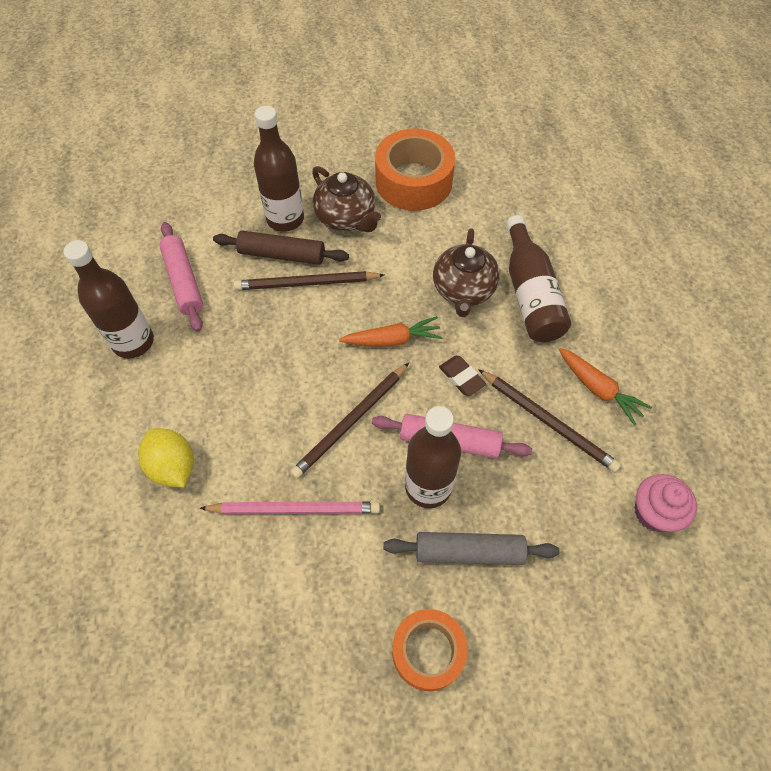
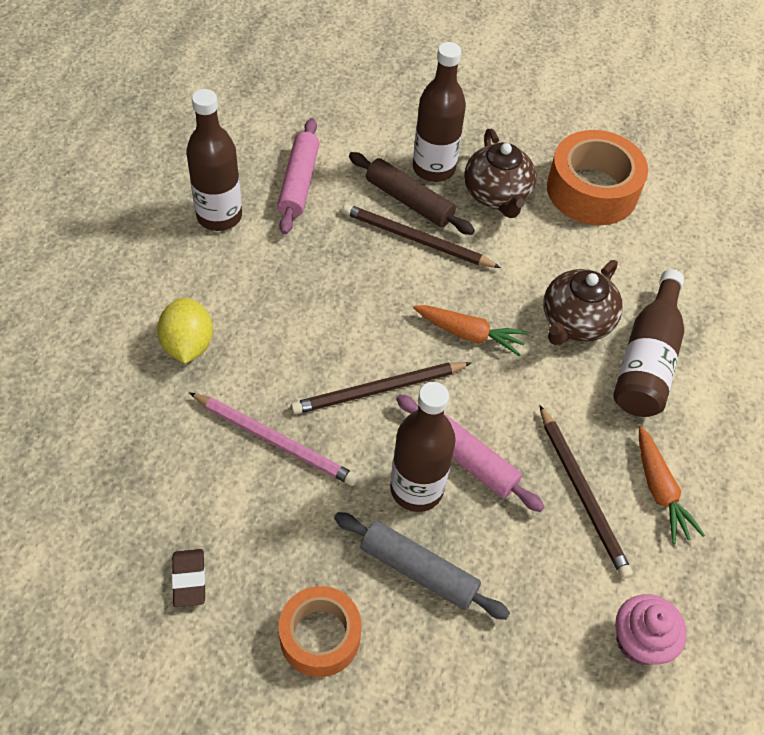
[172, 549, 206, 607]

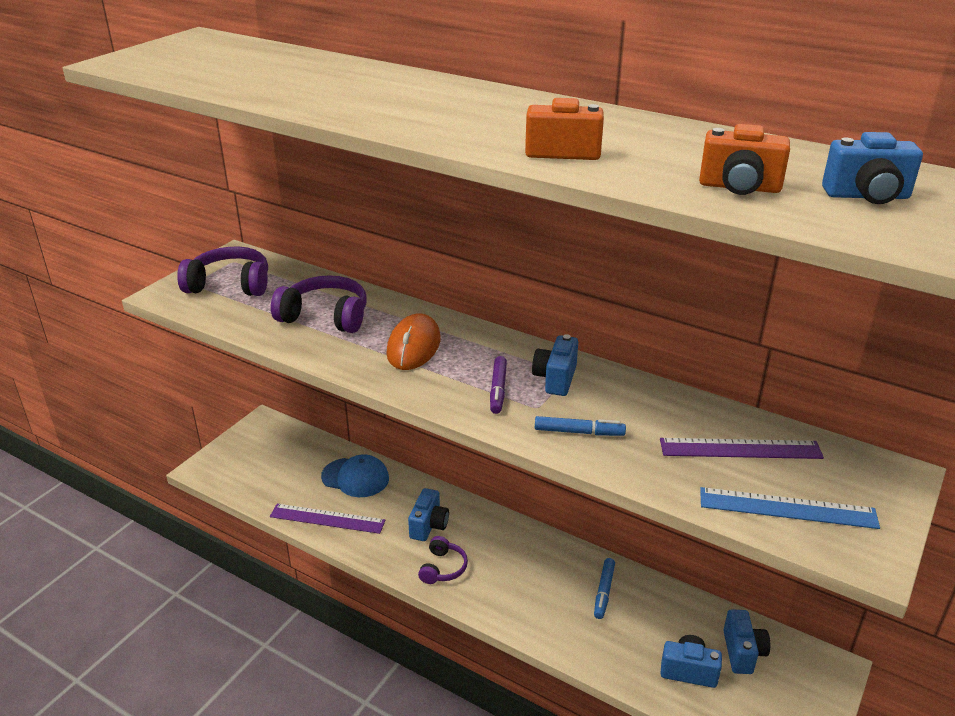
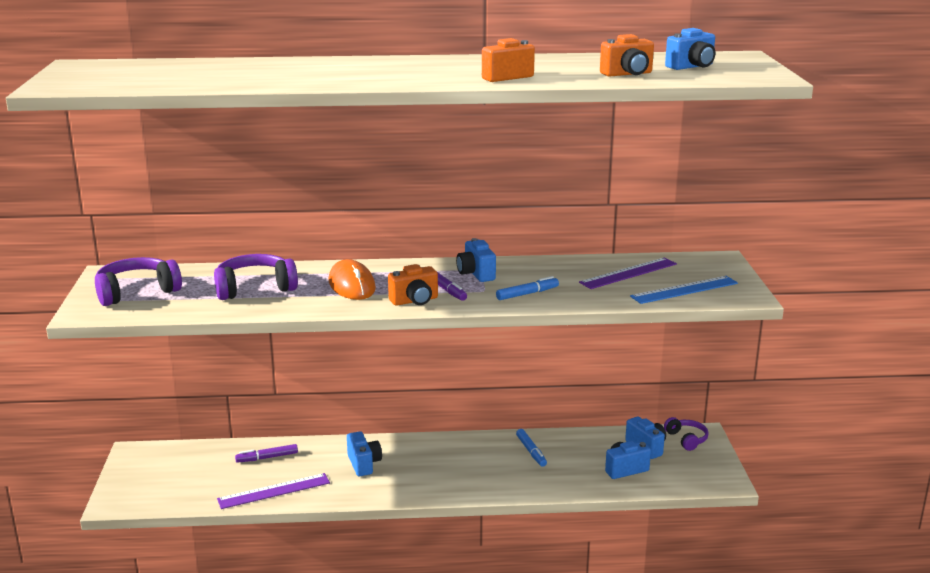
[235, 444, 298, 463]
[664, 417, 709, 451]
[388, 264, 438, 306]

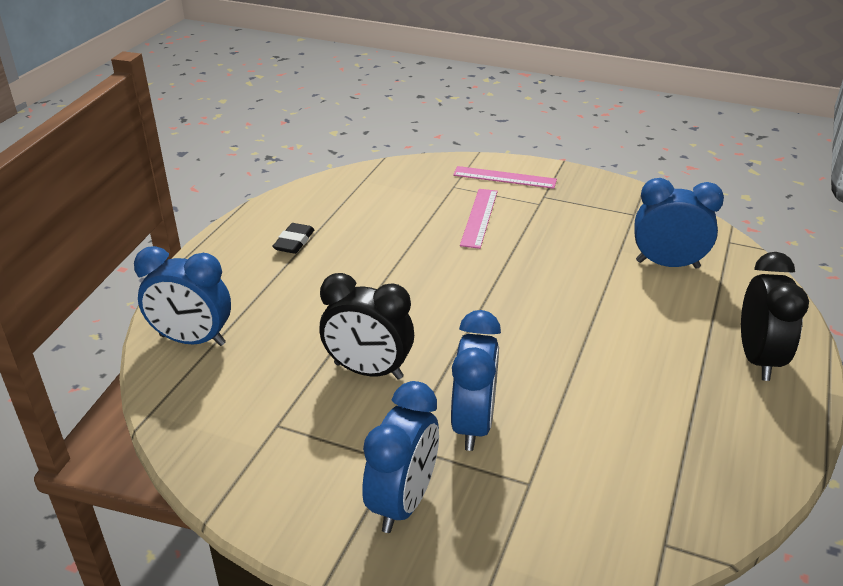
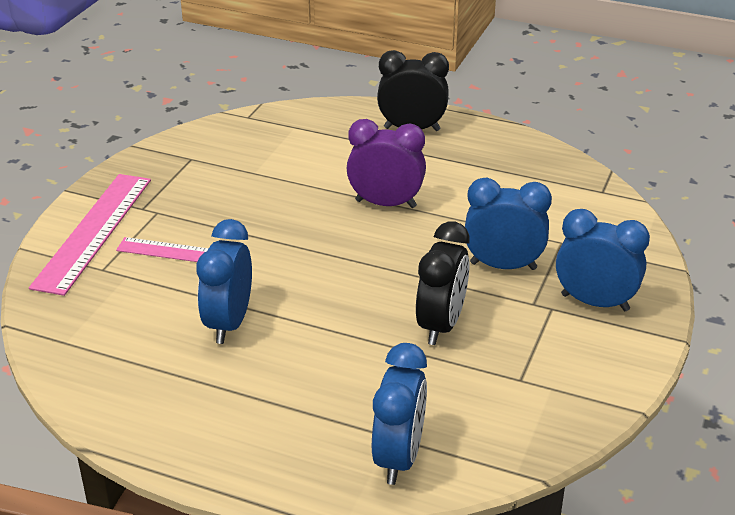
[272, 223, 315, 254] (first image)
[29, 174, 151, 296]
[196, 219, 252, 344]
[347, 119, 426, 208]

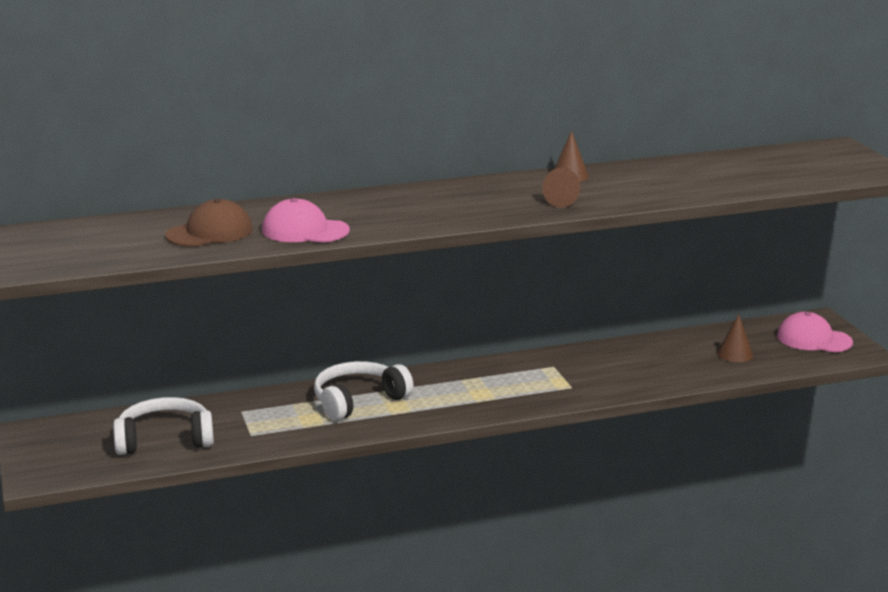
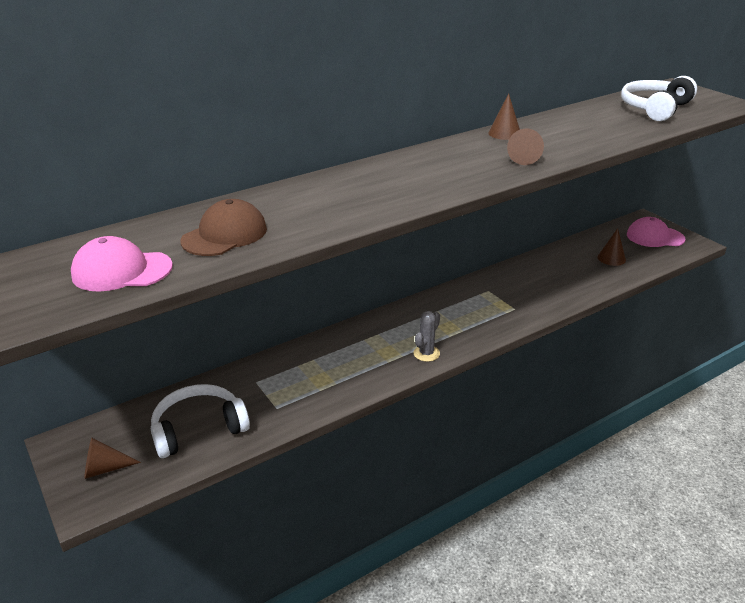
[71, 236, 173, 292]
[621, 76, 697, 121]
[84, 438, 141, 479]
[413, 311, 440, 362]

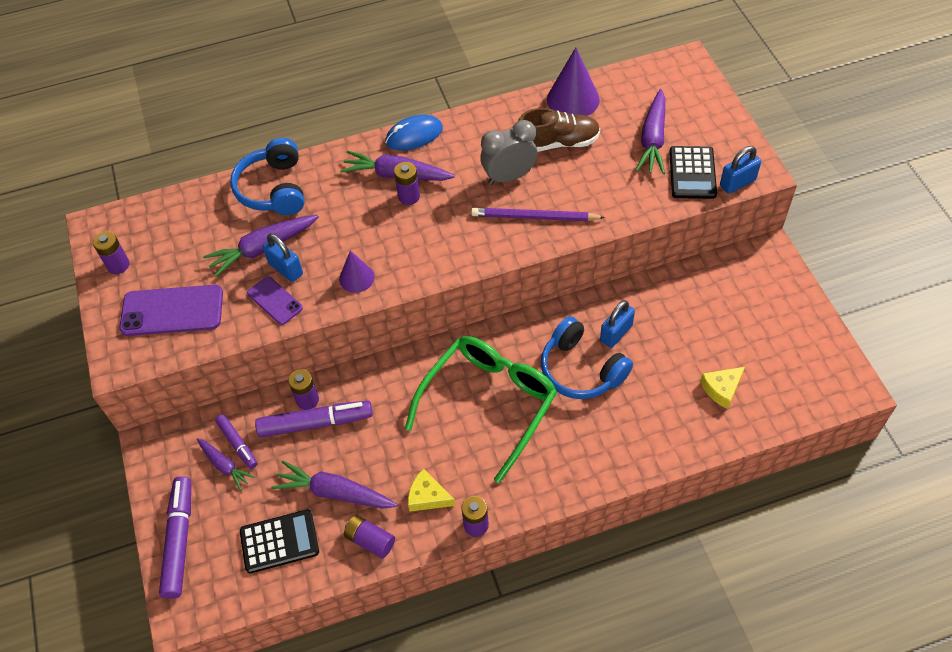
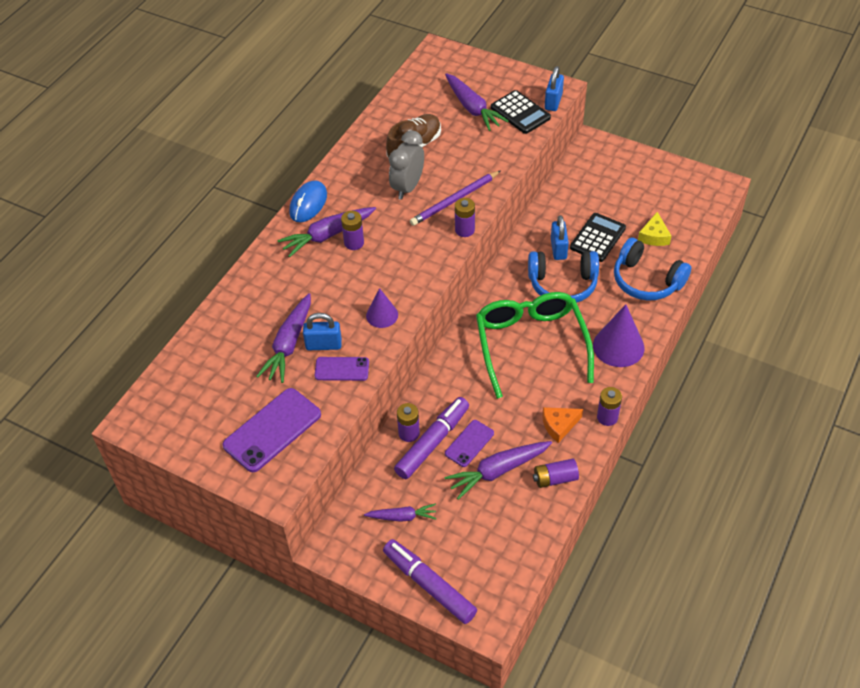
[455, 198, 475, 237]
[215, 415, 257, 469] (first image)
[614, 238, 691, 301]
[570, 213, 626, 262]
[542, 407, 583, 443]
[593, 304, 644, 367]
[445, 420, 494, 467]

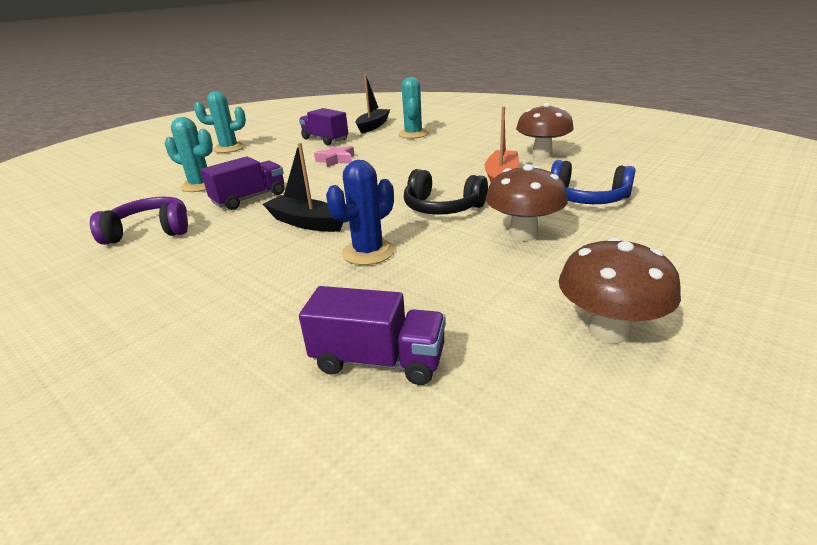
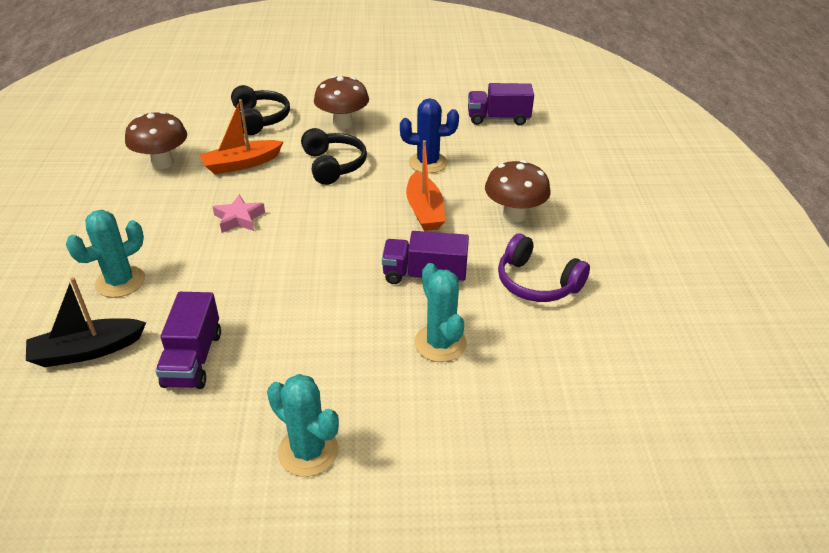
[406, 140, 445, 231]
[468, 83, 534, 125]
[212, 195, 265, 233]
[231, 85, 290, 135]
[485, 160, 551, 223]

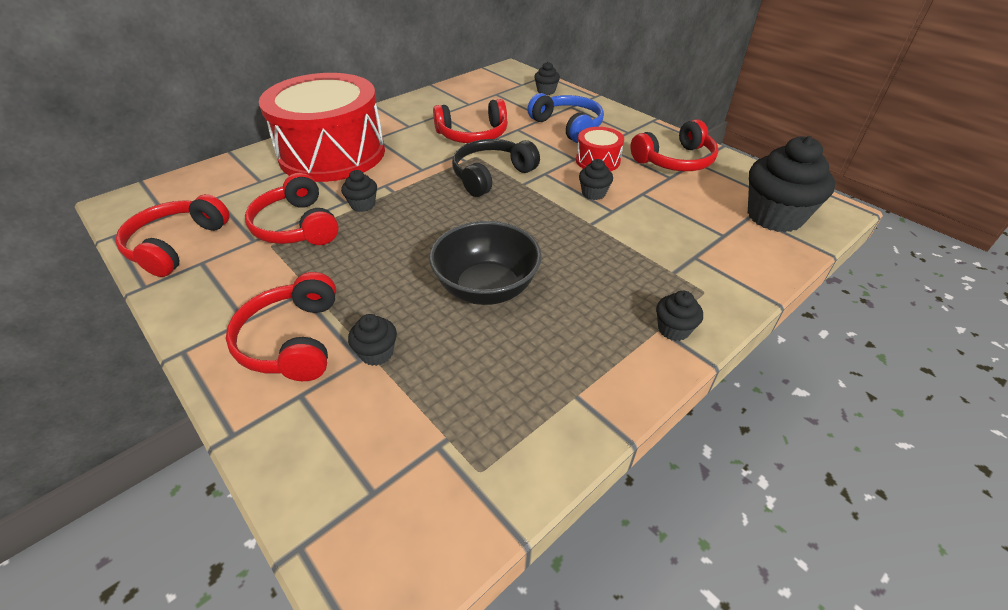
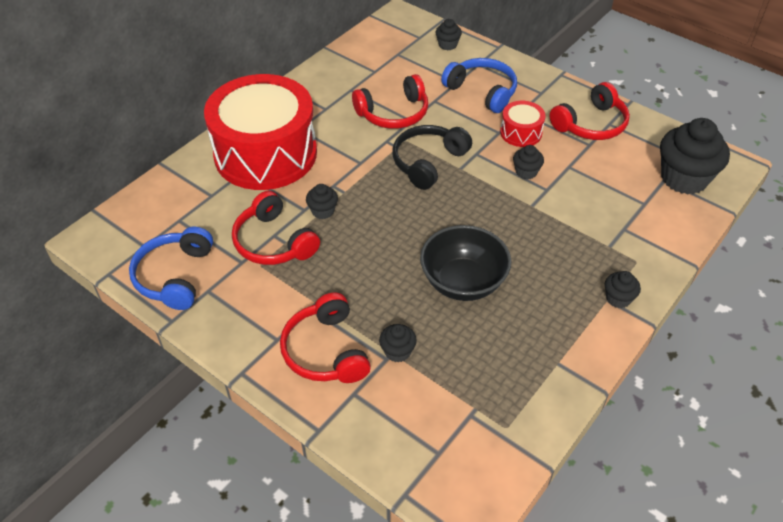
[129, 227, 213, 310]

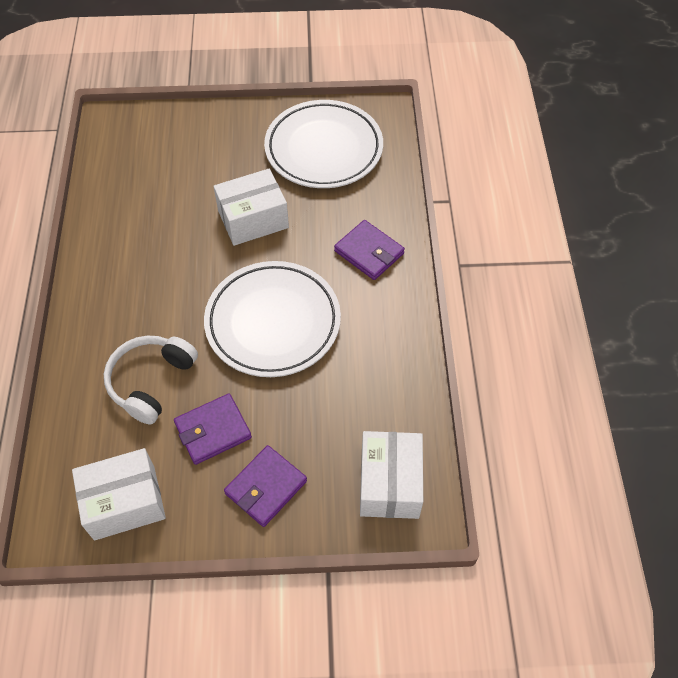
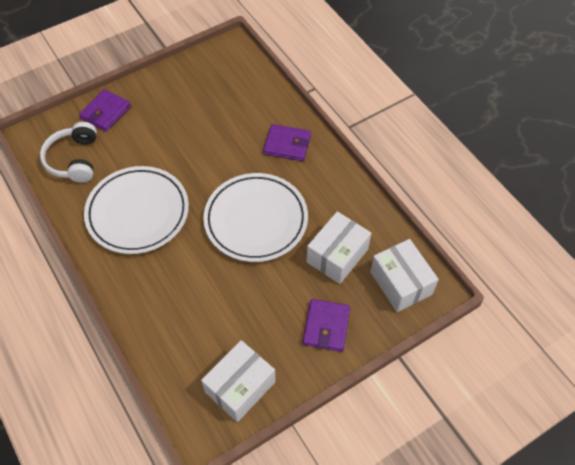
[40, 122, 97, 183]
[79, 89, 131, 132]
[306, 211, 371, 284]
[84, 166, 189, 254]

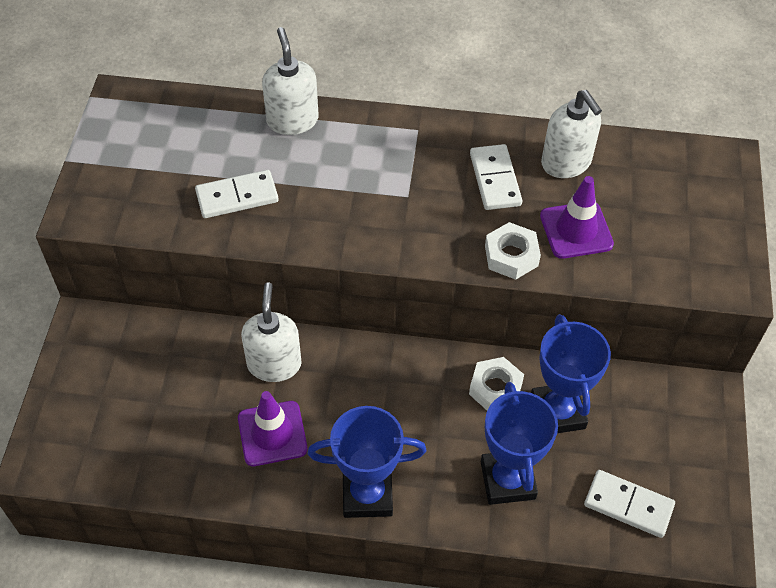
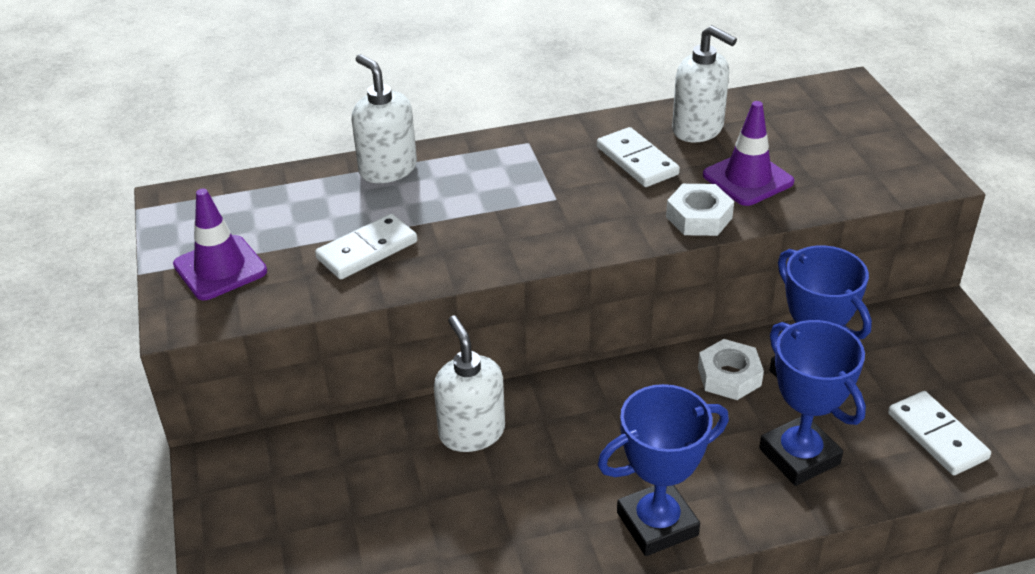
[173, 189, 267, 300]
[888, 391, 991, 475]

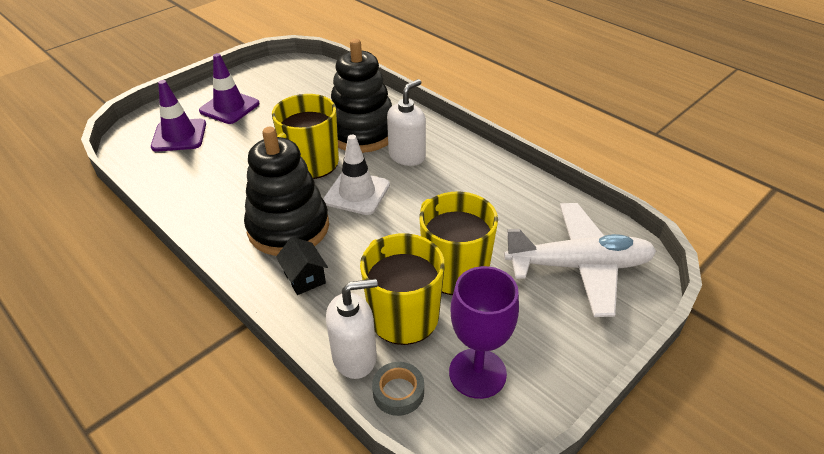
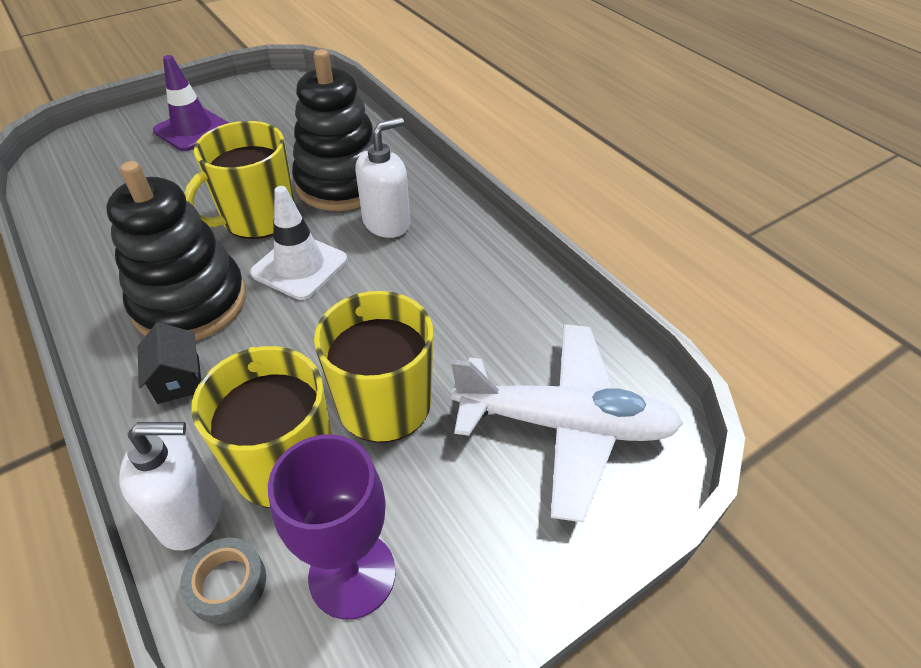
[151, 80, 206, 152] (first image)

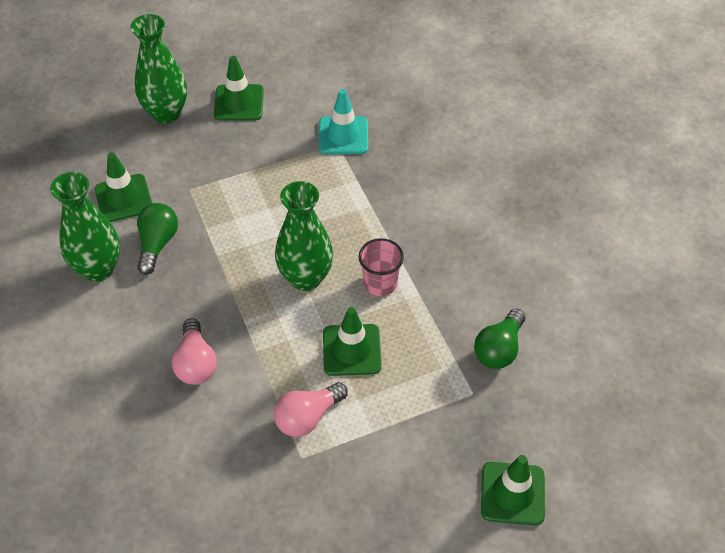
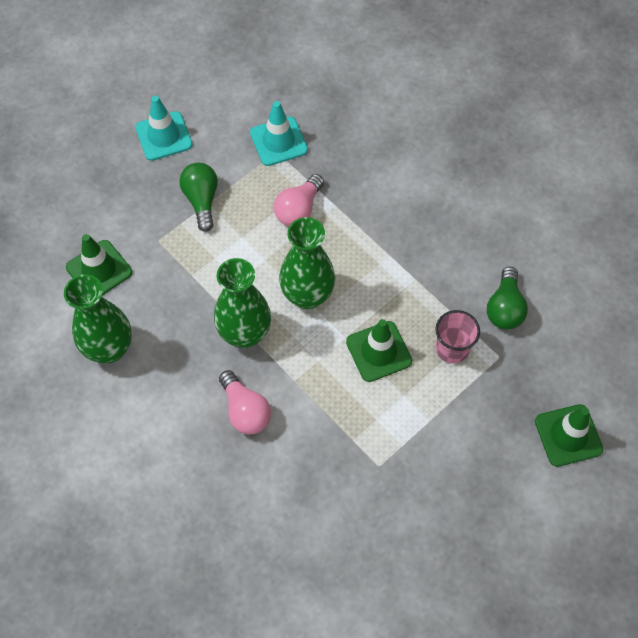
[214, 258, 271, 348]
[179, 163, 218, 232]
[135, 96, 192, 161]
[274, 174, 324, 226]
[435, 310, 480, 364]

